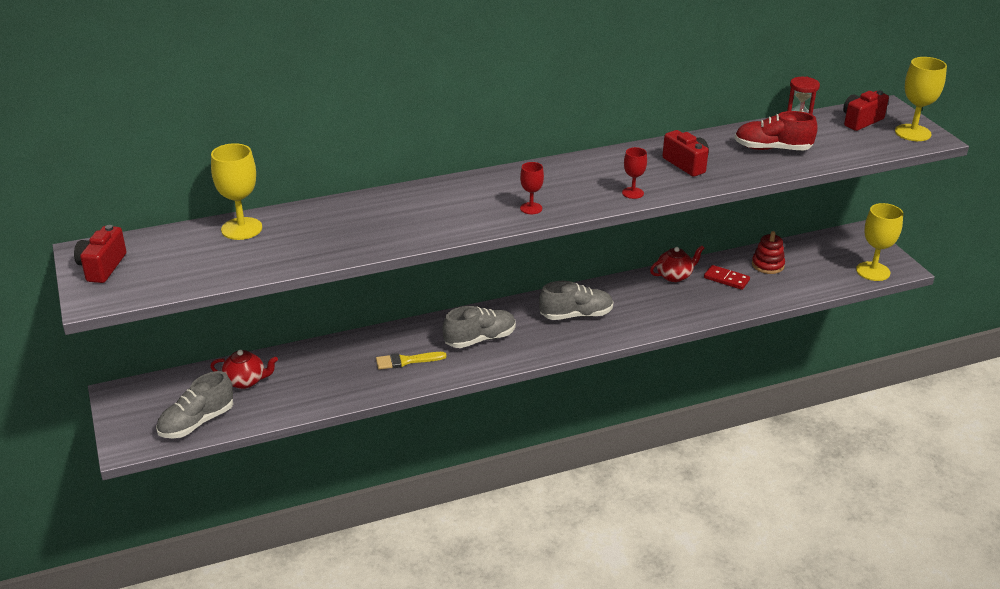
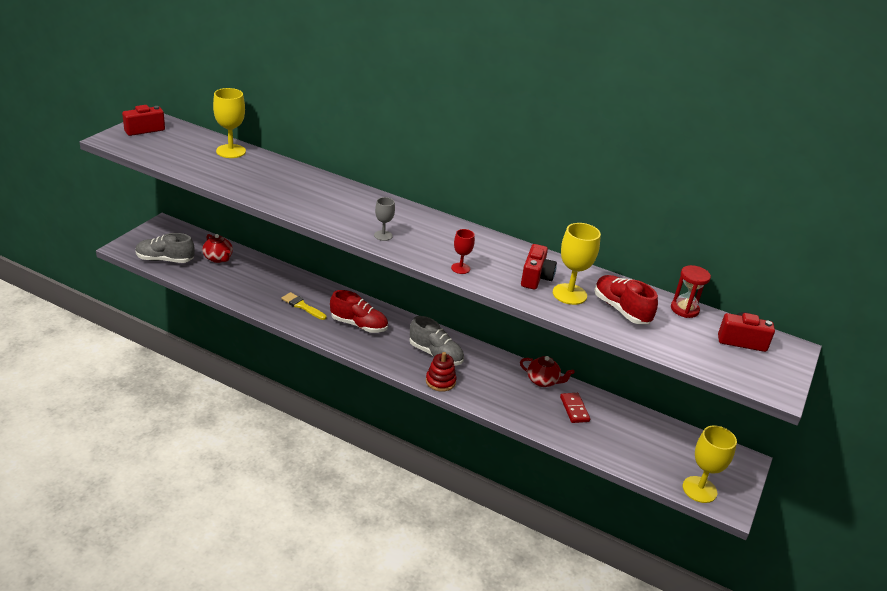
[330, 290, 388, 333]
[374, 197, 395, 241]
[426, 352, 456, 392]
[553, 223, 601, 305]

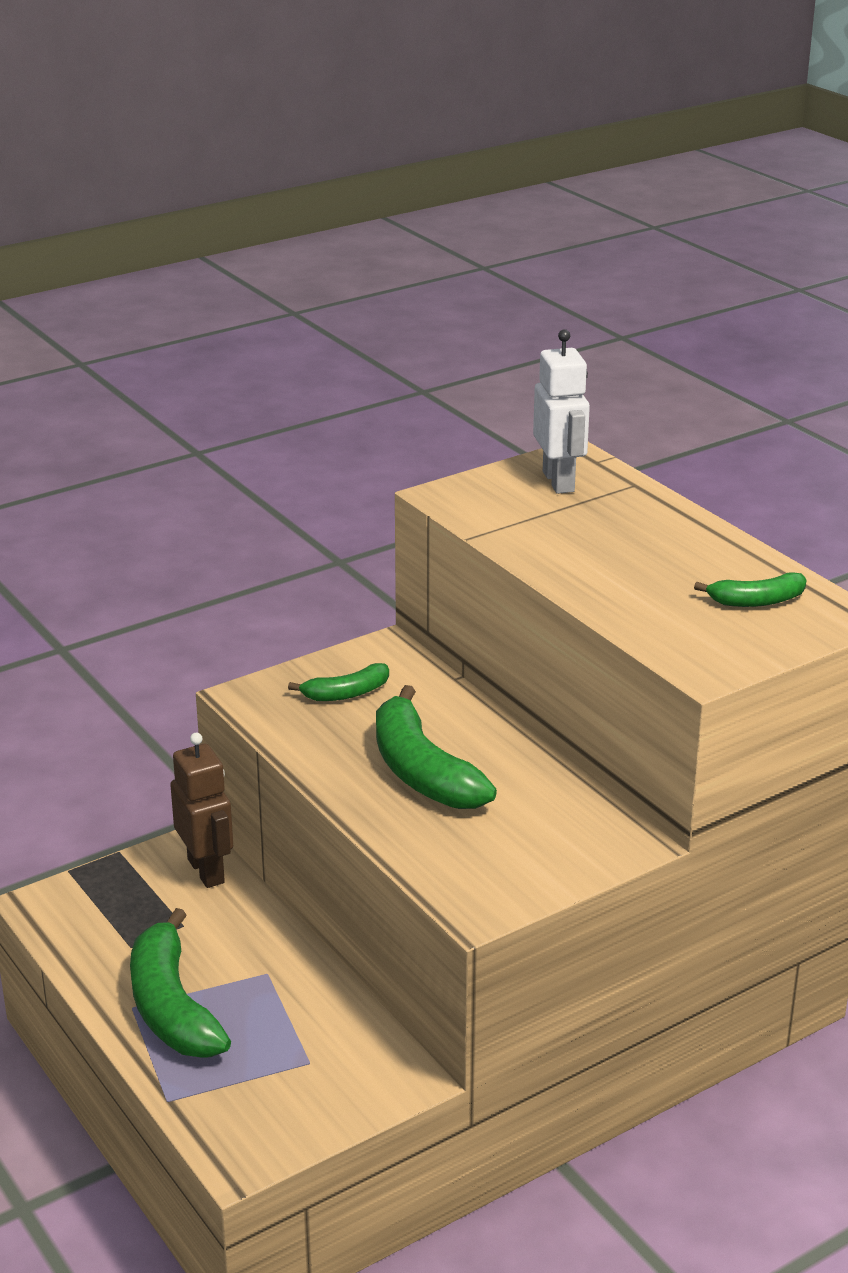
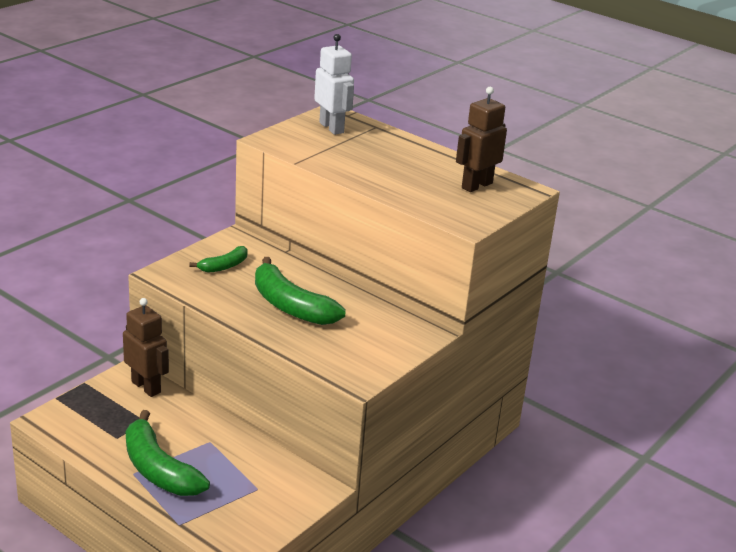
[456, 87, 507, 192]

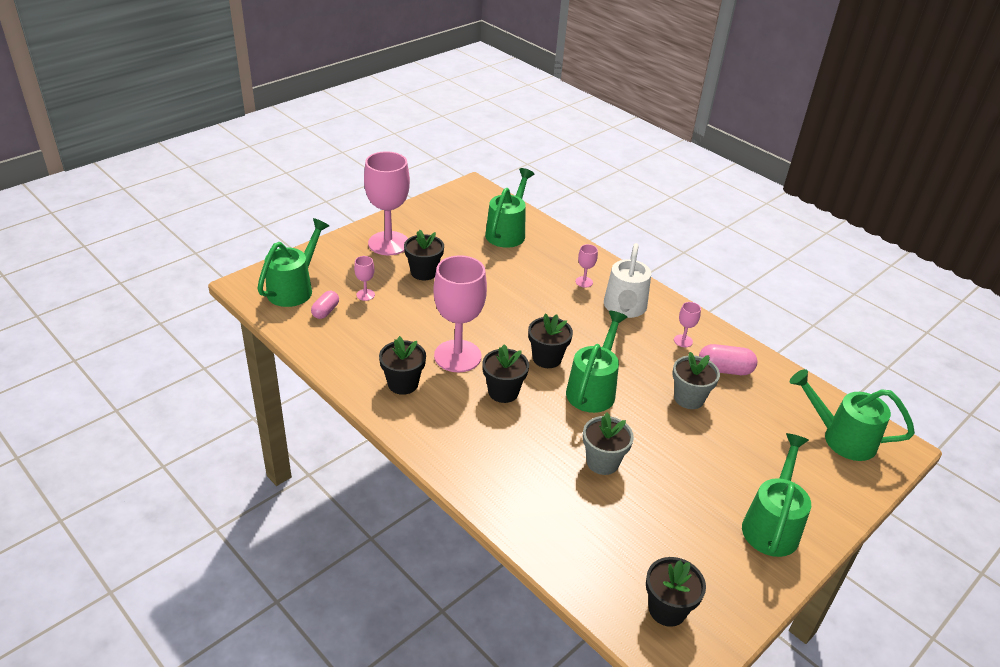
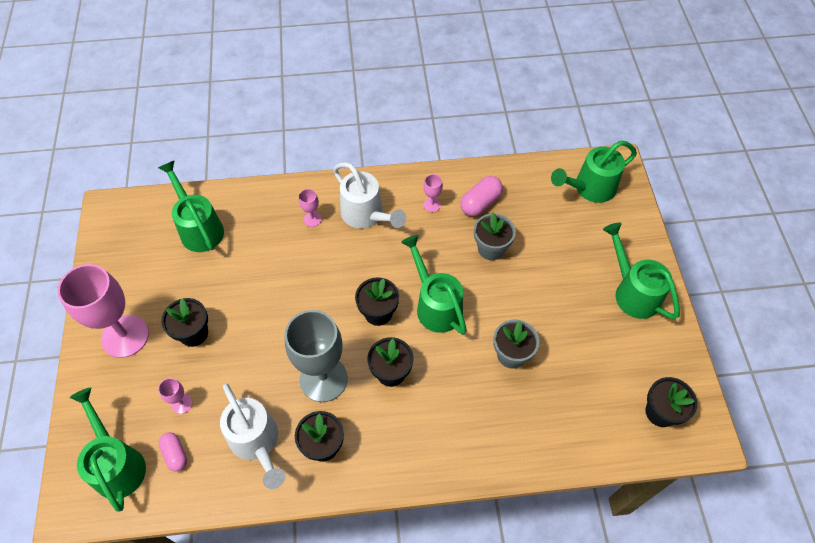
[284, 310, 348, 402]
[220, 384, 285, 489]

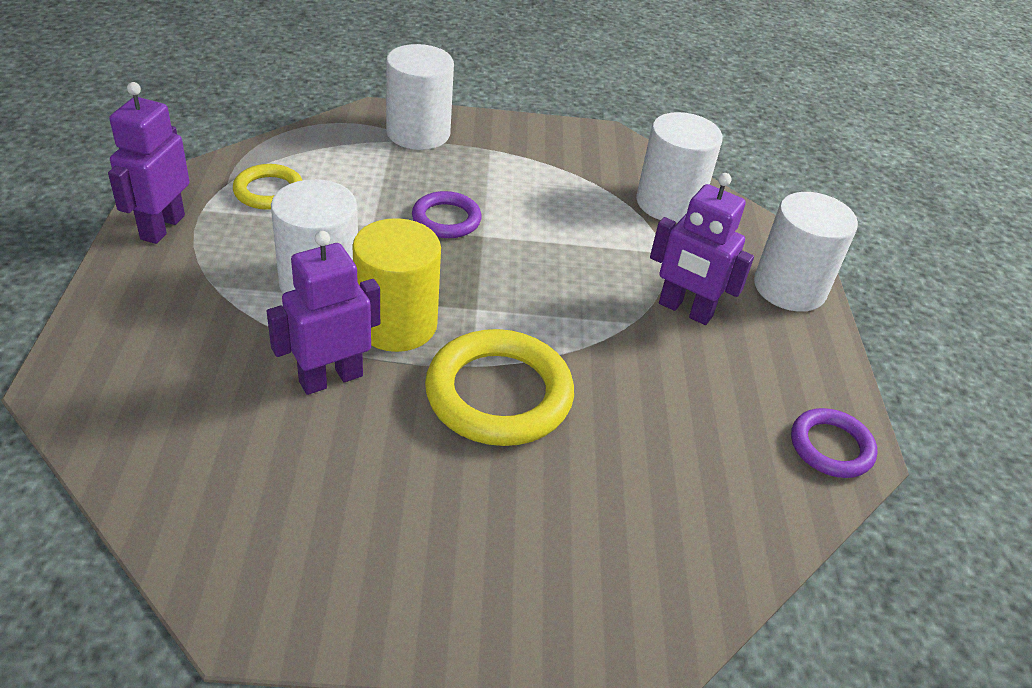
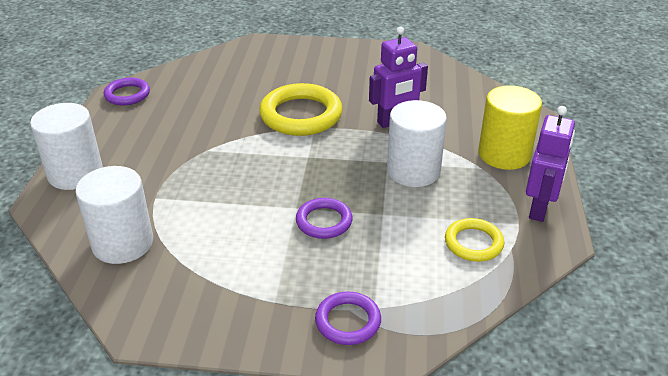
[478, 85, 542, 170]
[315, 291, 381, 345]
[650, 173, 754, 325] (first image)

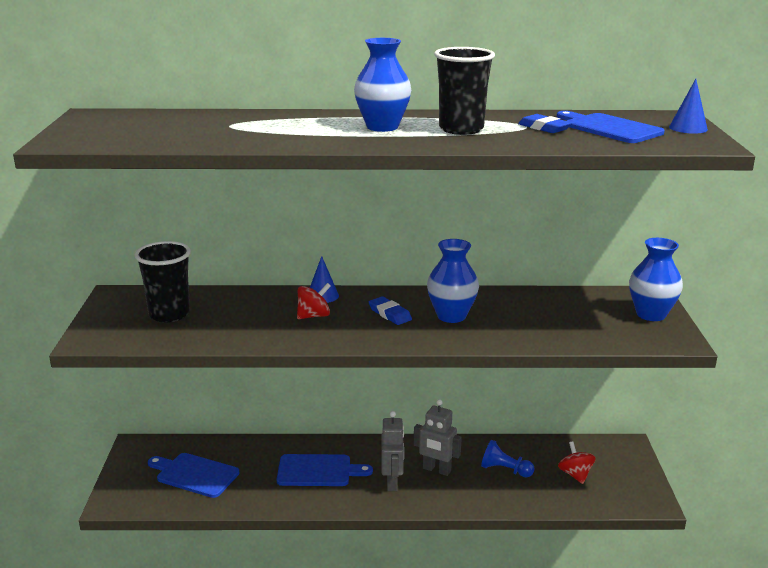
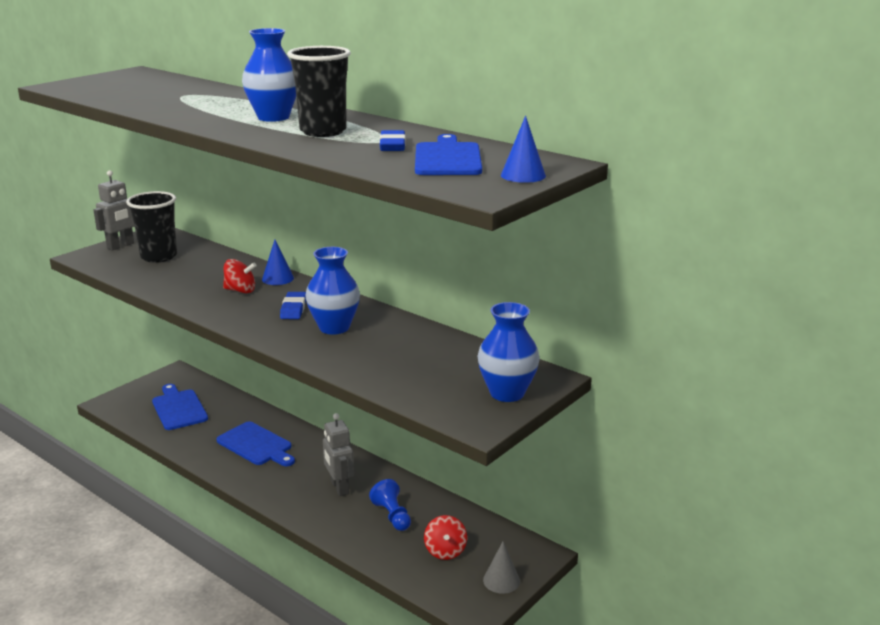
[93, 170, 135, 250]
[424, 515, 467, 560]
[483, 541, 520, 594]

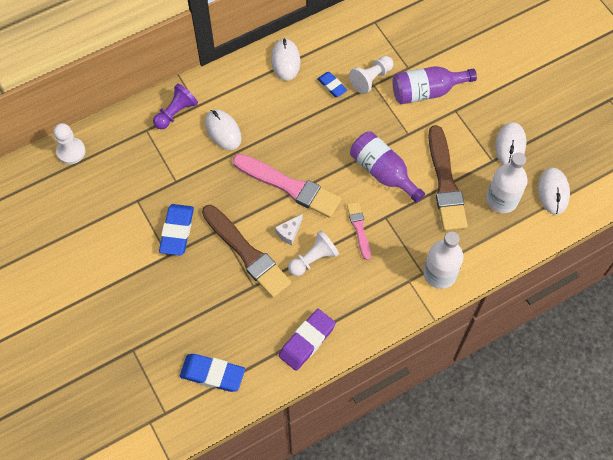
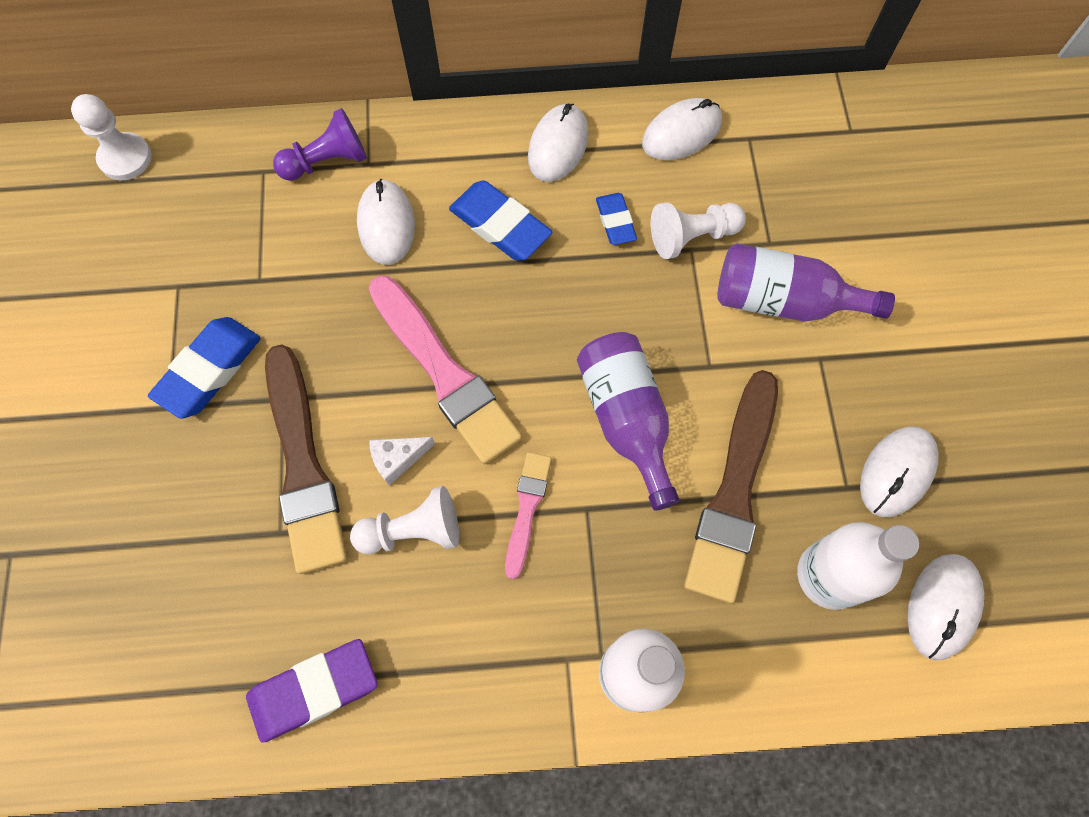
[449, 180, 553, 261]
[642, 98, 722, 160]

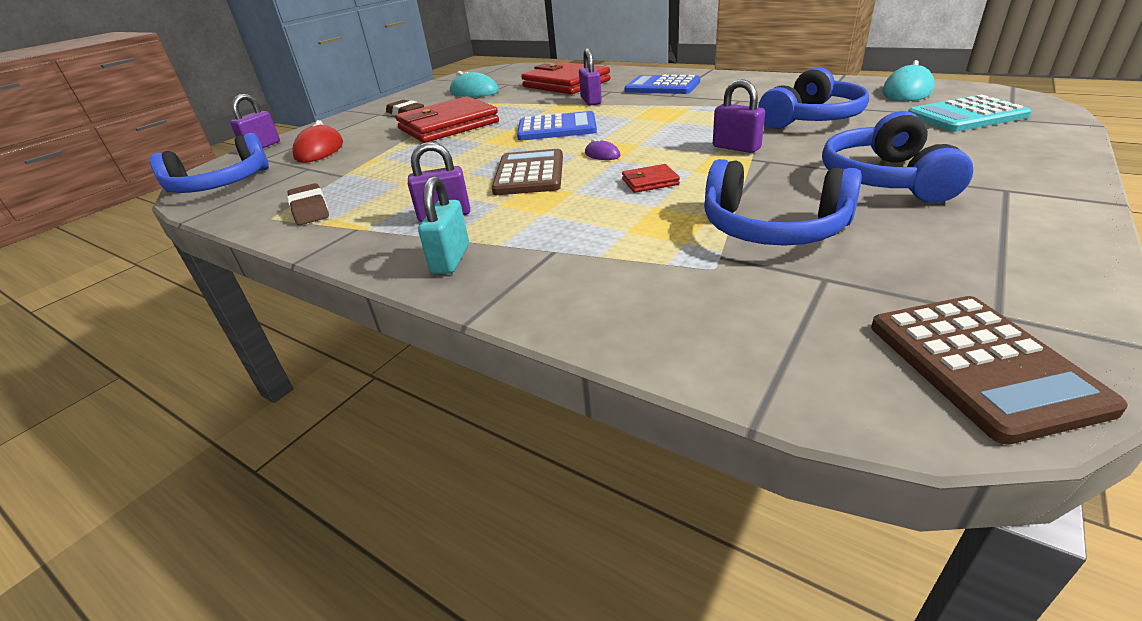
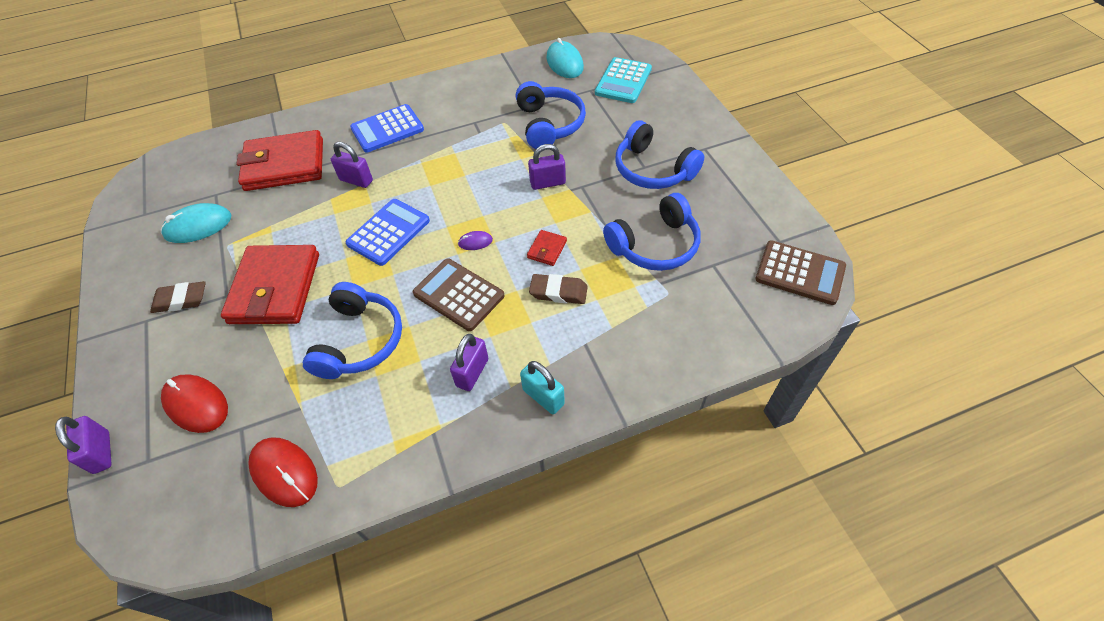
[303, 282, 402, 379]
[529, 274, 588, 304]
[248, 437, 318, 507]

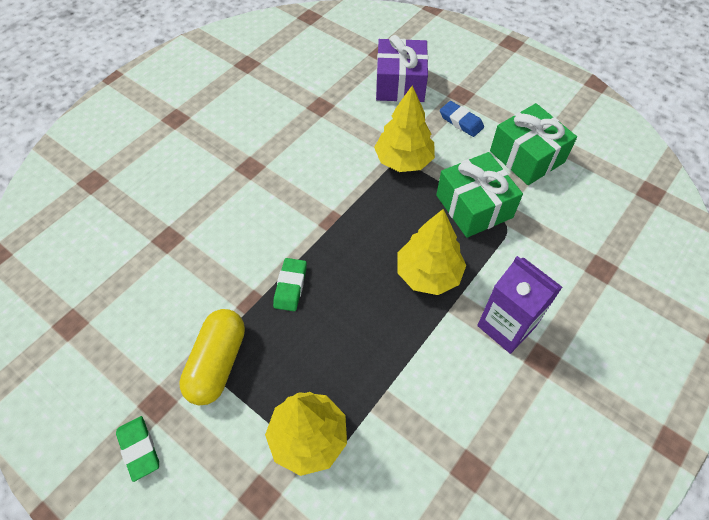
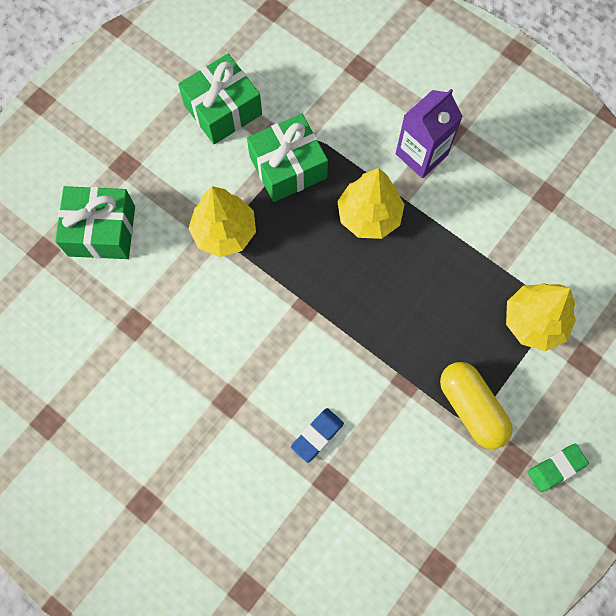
[440, 362, 513, 449]
[273, 258, 307, 311] (first image)
[55, 186, 135, 259]
[291, 408, 344, 463]

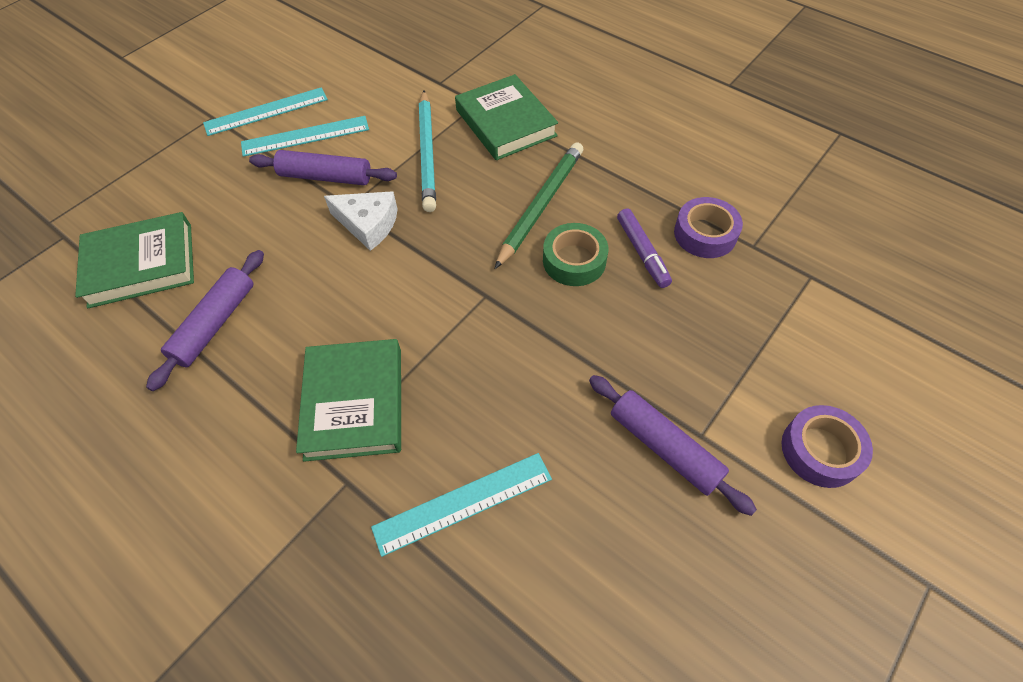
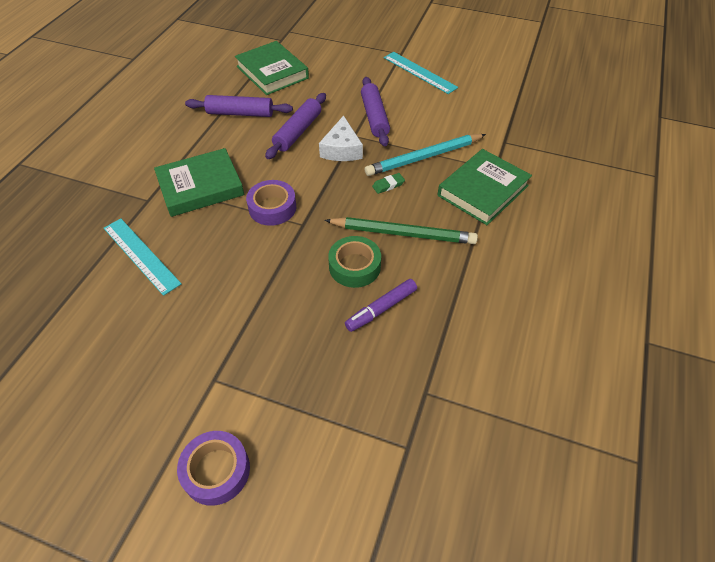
[241, 116, 369, 157] (first image)
[265, 93, 326, 159]
[246, 180, 296, 226]
[372, 173, 405, 194]

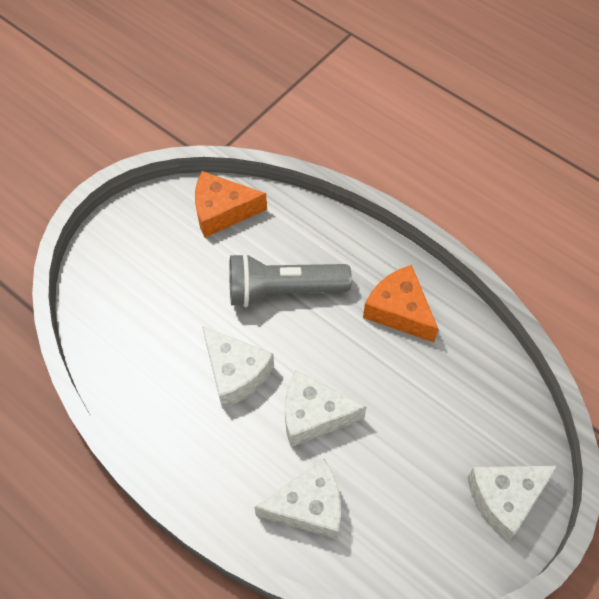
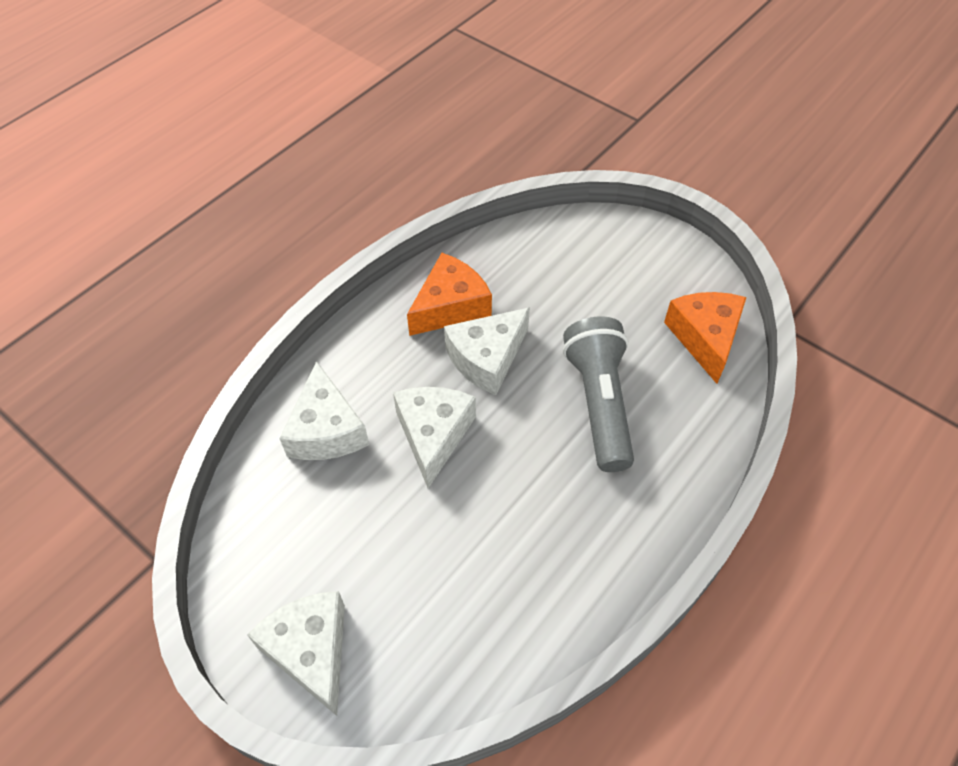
[407, 253, 492, 336]

